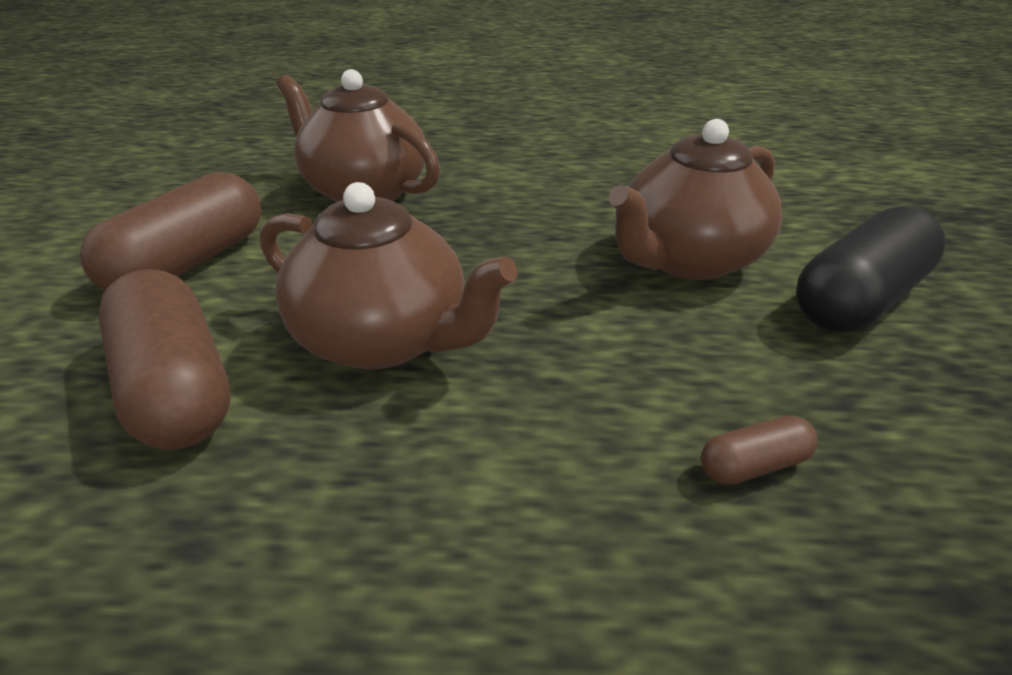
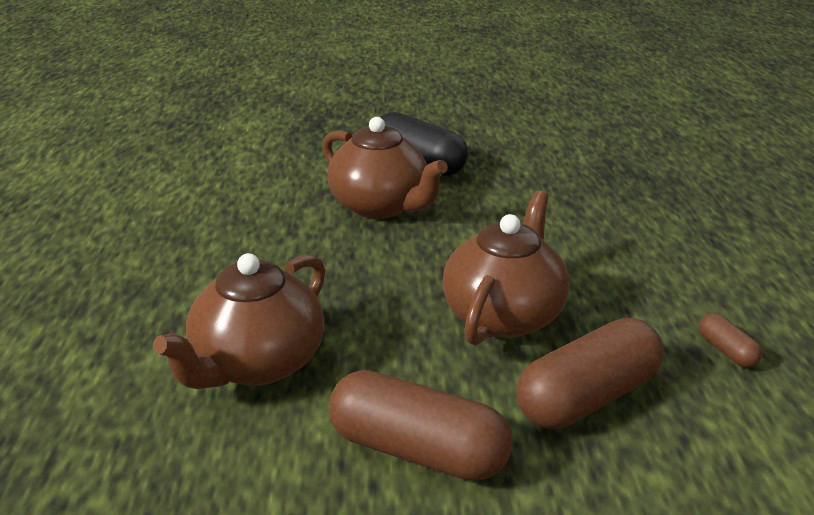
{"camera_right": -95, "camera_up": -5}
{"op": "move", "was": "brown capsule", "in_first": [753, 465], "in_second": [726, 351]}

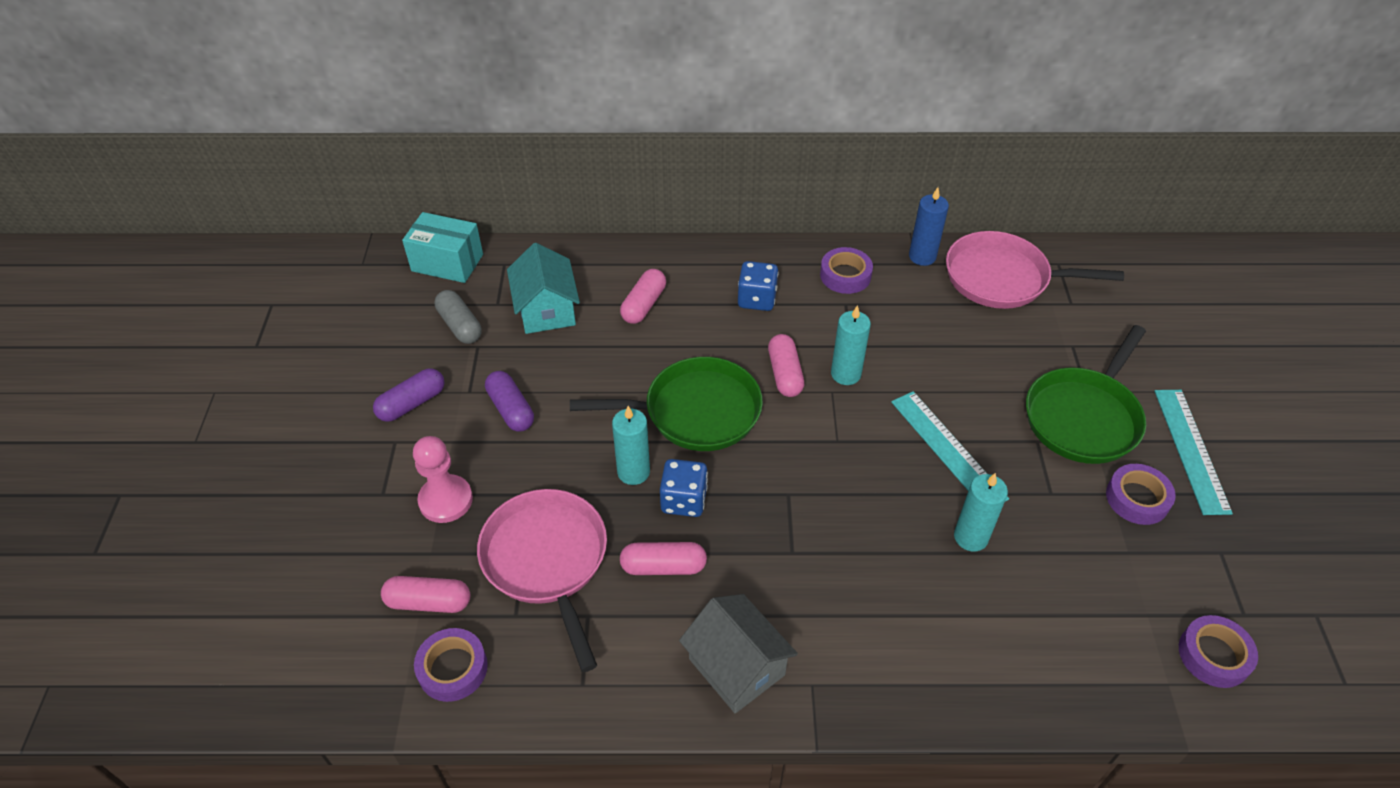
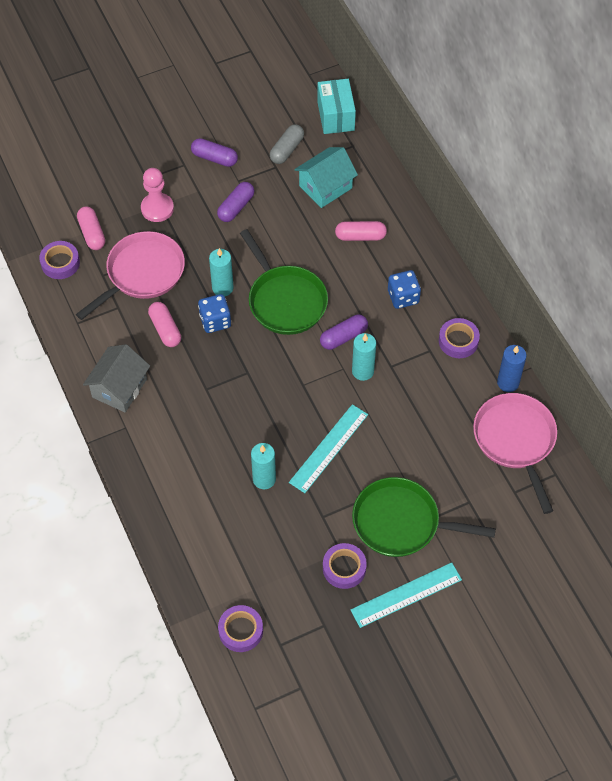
{"camera_right": 65, "camera_up": 10}
{"op": "recolor", "was": "pink capsule", "now": "purple capsule", "in_first": [785, 374], "in_second": [343, 337]}

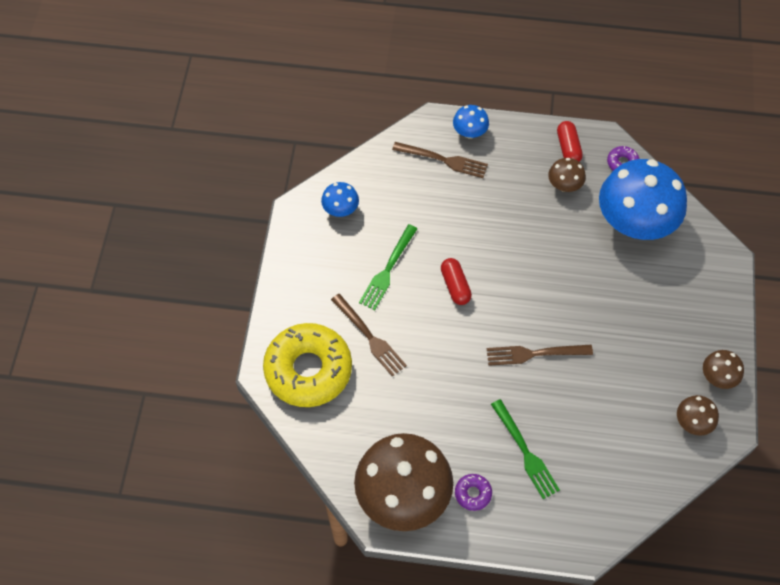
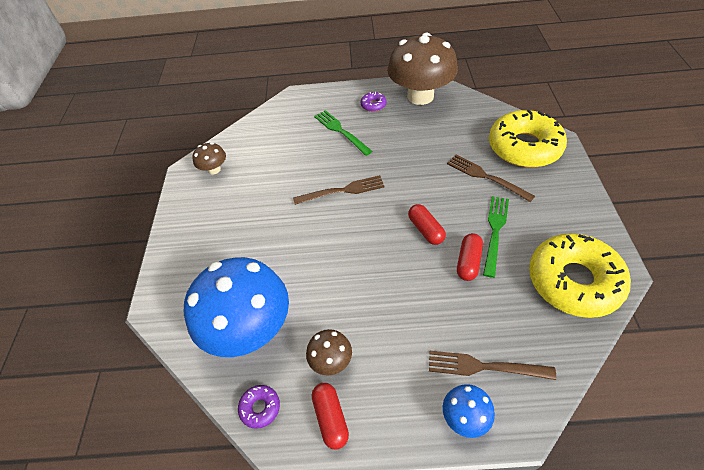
{"camera_right": 175, "camera_up": -10}
{"op": "replace", "was": "blue mushroom", "now": "yellow donut", "in_first": [340, 209], "in_second": [573, 281]}
{"op": "delete", "was": "brown mushroom", "in_first": [718, 377]}
{"op": "insert", "now": "red capsule", "in_second": [468, 262]}

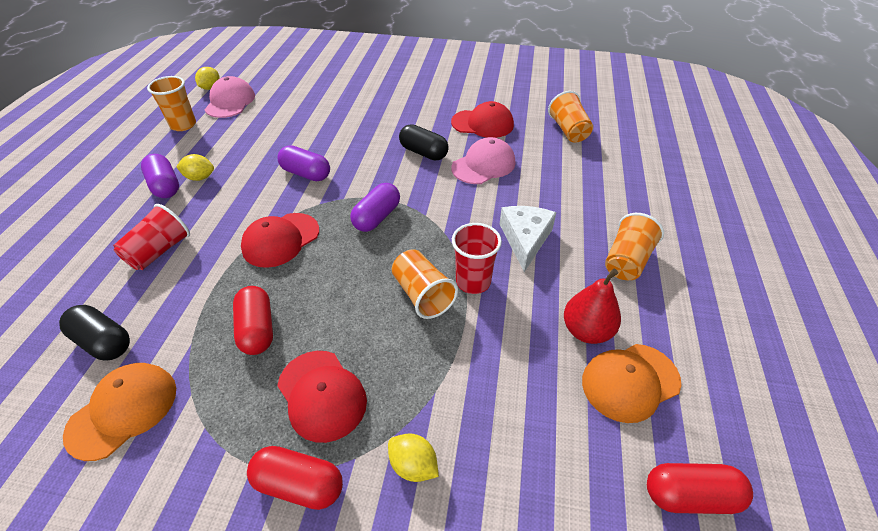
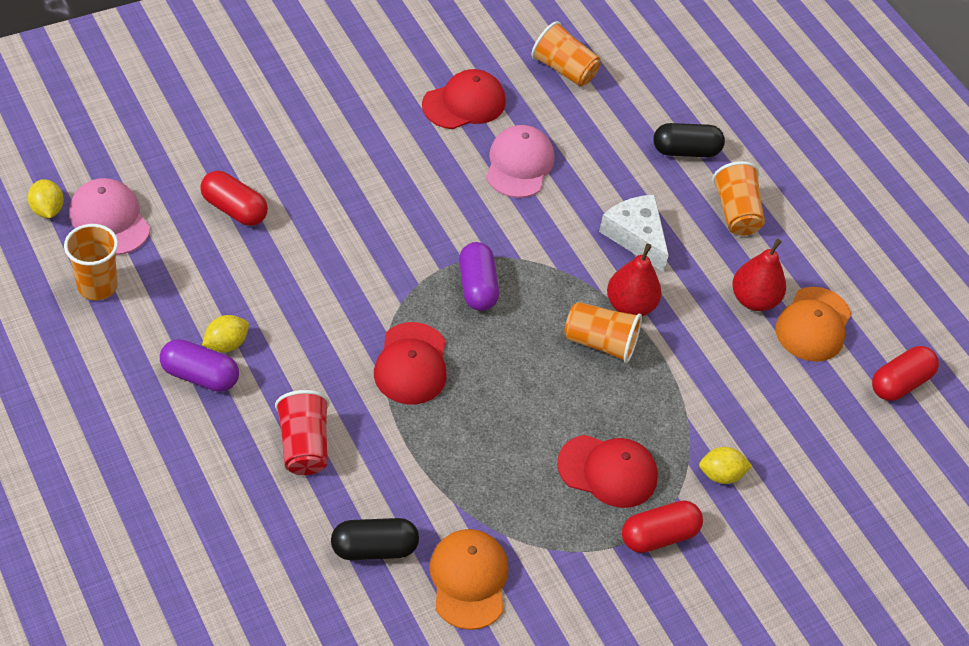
{"camera_right": -45, "camera_up": 5}
{"op": "move", "was": "black capsule", "in_first": [423, 153], "in_second": [685, 151]}
{"op": "delete", "was": "purple capsule", "in_first": [306, 174]}
{"op": "replace", "was": "red cup", "now": "red pear", "in_first": [473, 282], "in_second": [630, 306]}
{"op": "move", "was": "red capsule", "in_first": [257, 329], "in_second": [234, 209]}

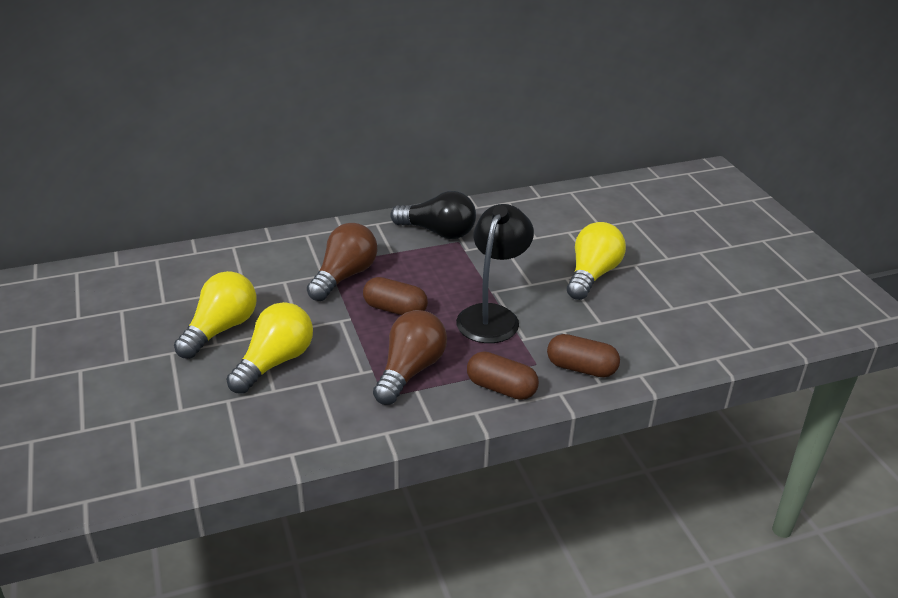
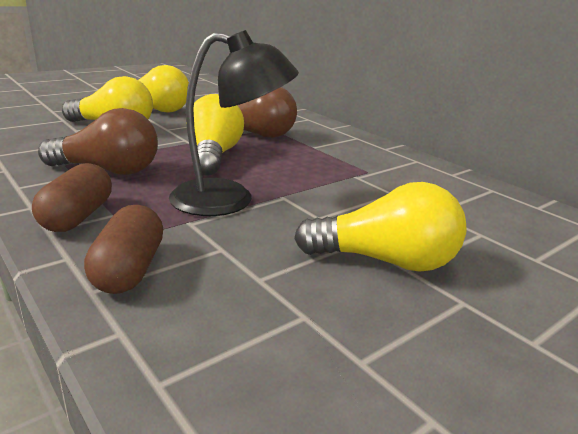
{"camera_right": 70, "camera_up": -10}
{"op": "delete", "was": "black light bulb", "in_first": [438, 232]}
{"op": "replace", "was": "brown capsule", "now": "yellow light bulb", "in_first": [395, 309], "in_second": [213, 156]}

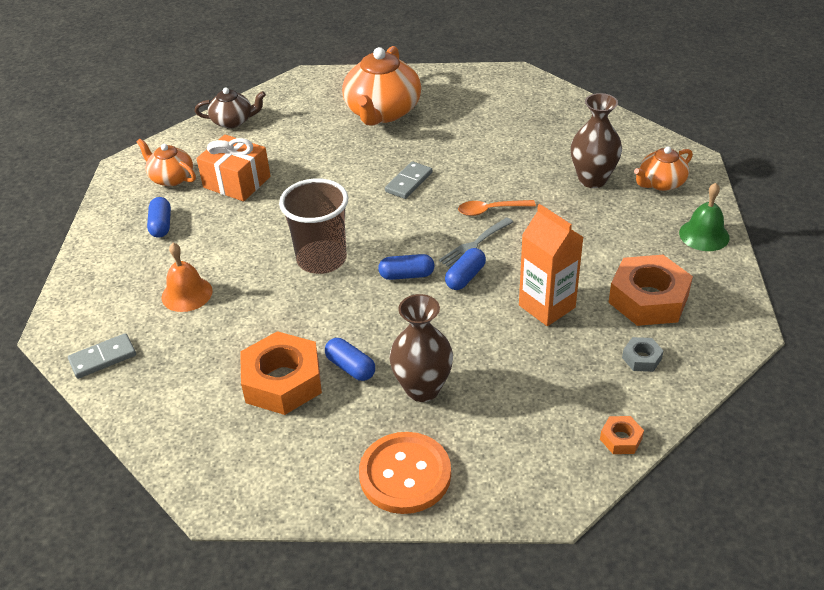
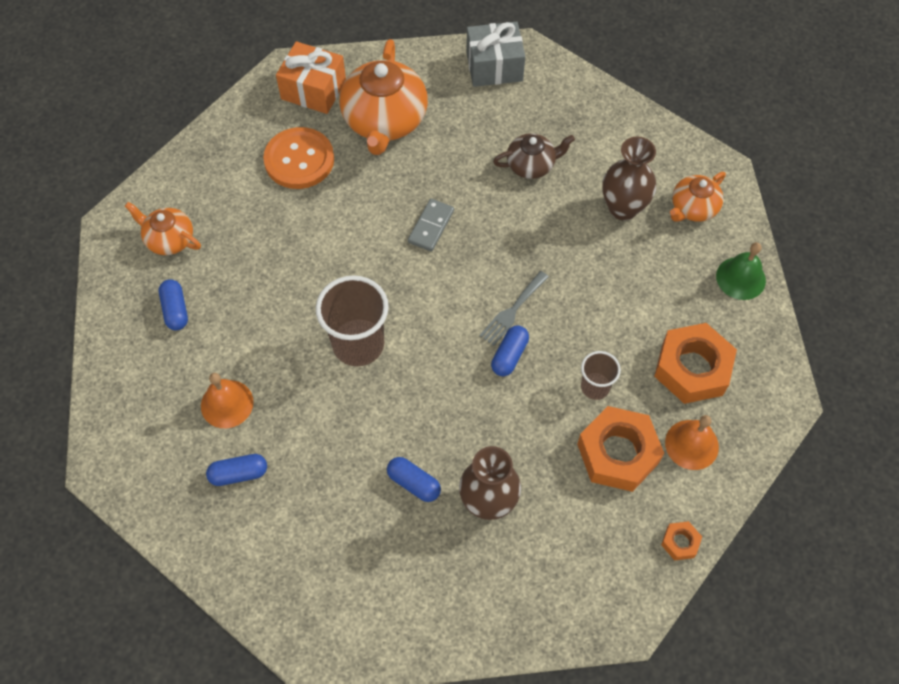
{"camera_right": -10, "camera_up": 20}
{"op": "move", "was": "brown teapot", "in_first": [233, 121], "in_second": [531, 165]}
{"op": "move", "was": "orange gift", "in_first": [237, 182], "in_second": [313, 90]}
{"op": "delete", "was": "orange spoon", "in_first": [490, 210]}
{"op": "replace", "was": "orange carton", "now": "brown cup", "in_first": [547, 306], "in_second": [595, 387]}
{"op": "move", "was": "blue capsule", "in_first": [406, 275], "in_second": [239, 474]}
{"op": "move", "was": "orange nut", "in_first": [282, 381], "in_second": [618, 453]}
{"op": "delete", "was": "grey domino", "in_first": [103, 358]}
{"op": "replace", "was": "grey nut", "now": "orange bell", "in_first": [641, 358], "in_second": [691, 444]}
{"op": "move", "was": "orange button", "in_first": [405, 474], "in_second": [299, 160]}
{"op": "insert", "now": "grey gift", "in_second": [494, 66]}

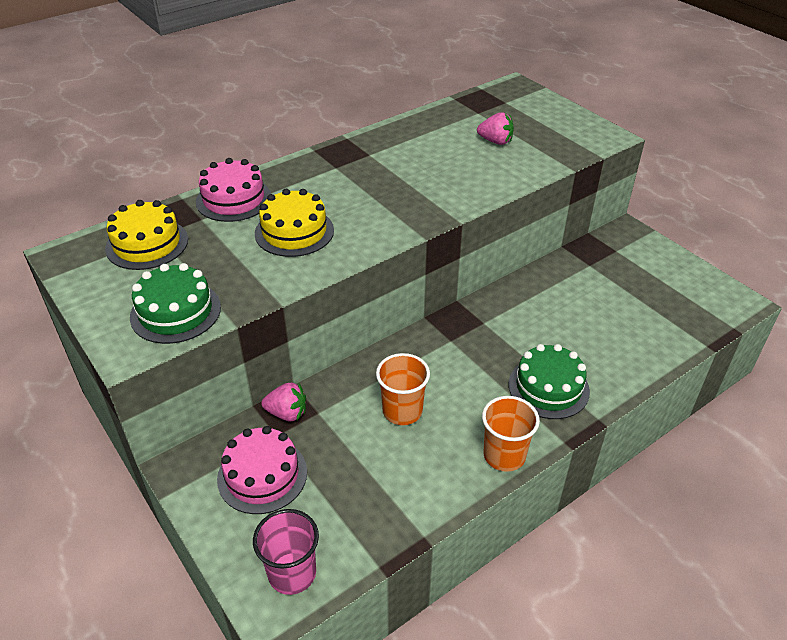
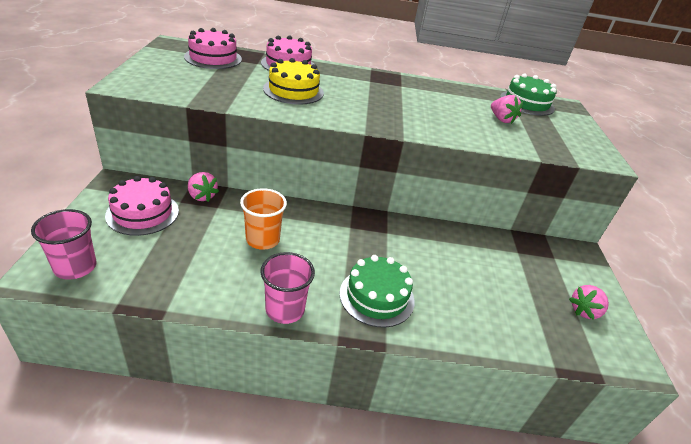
{"camera_right": 35, "camera_up": -5}
{"op": "recolor", "was": "yellow cake", "now": "pink cake", "in_first": [147, 244], "in_second": [213, 58]}
{"op": "move", "was": "green cake", "in_first": [175, 312], "in_second": [527, 103]}
{"op": "recolor", "was": "orange cup", "now": "pink cup", "in_first": [504, 455], "in_second": [285, 309]}
{"op": "insert", "now": "pink strawberry", "in_second": [584, 311]}

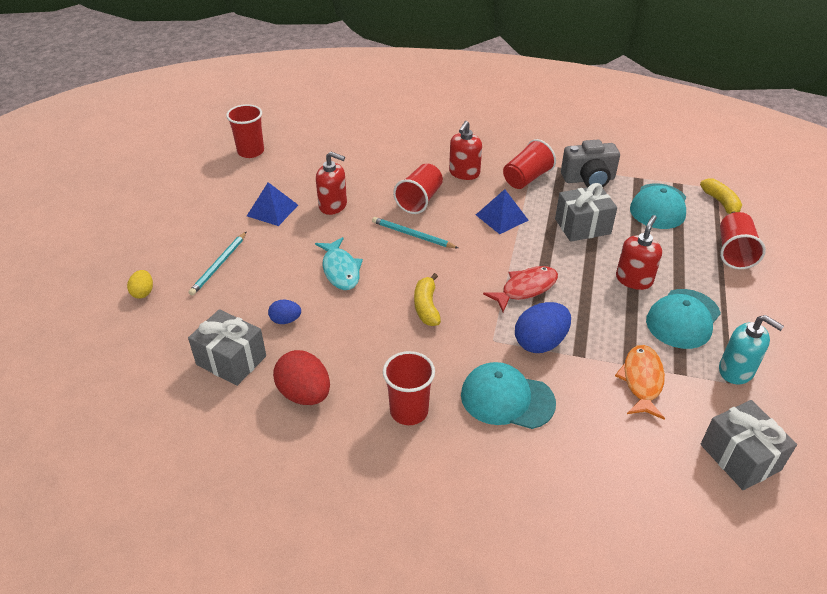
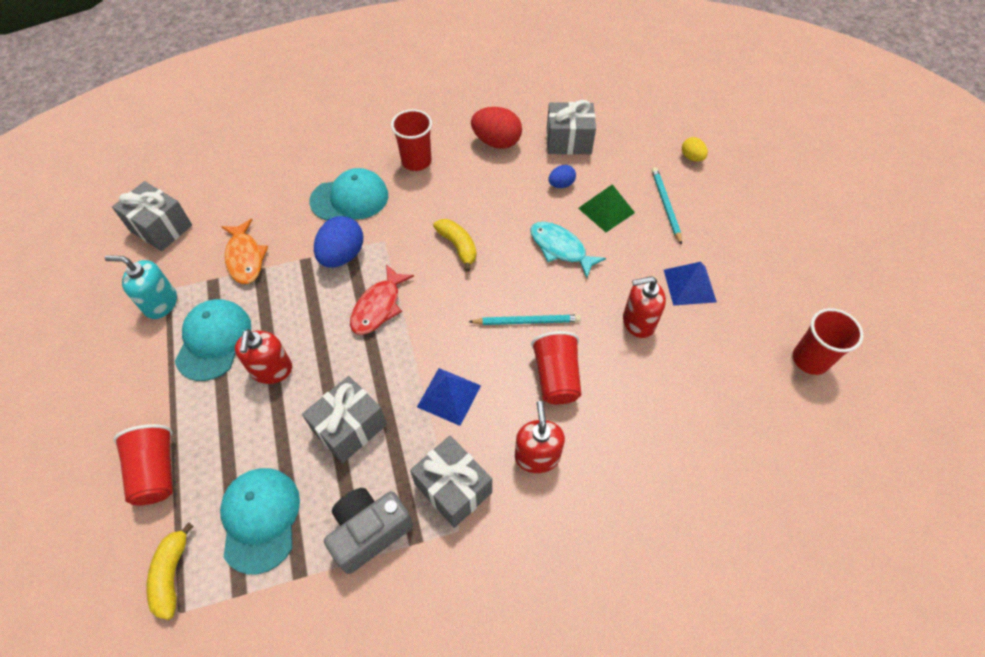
{"camera_right": 150, "camera_up": 15}
{"op": "replace", "was": "red cup", "now": "grey gift", "in_first": [526, 178], "in_second": [453, 488]}
{"op": "rotate", "was": "yellow banana", "in_first": [721, 203], "in_second": [172, 574], "clockwise": 45}
{"op": "insert", "now": "green pyramid", "in_second": [606, 210]}

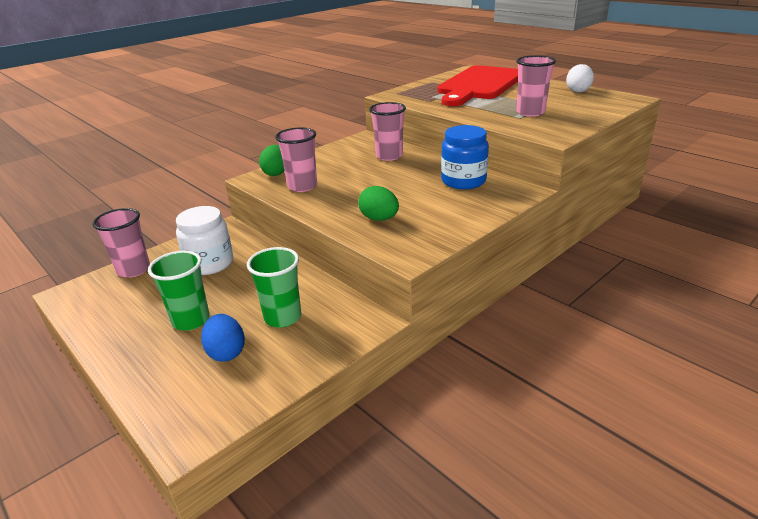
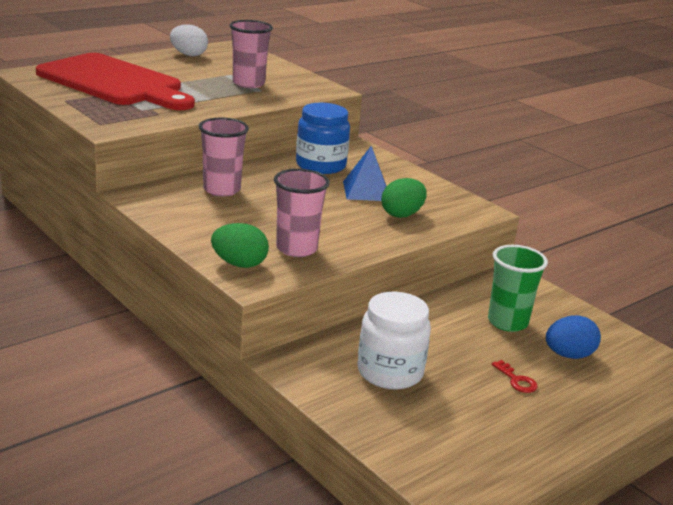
{"camera_right": -90, "camera_up": -5}
{"op": "delete", "was": "pink cup", "in_first": [133, 270]}
{"op": "replace", "was": "green cup", "now": "red key", "in_first": [191, 320], "in_second": [517, 380]}
{"op": "insert", "now": "blue pyramid", "in_second": [366, 191]}

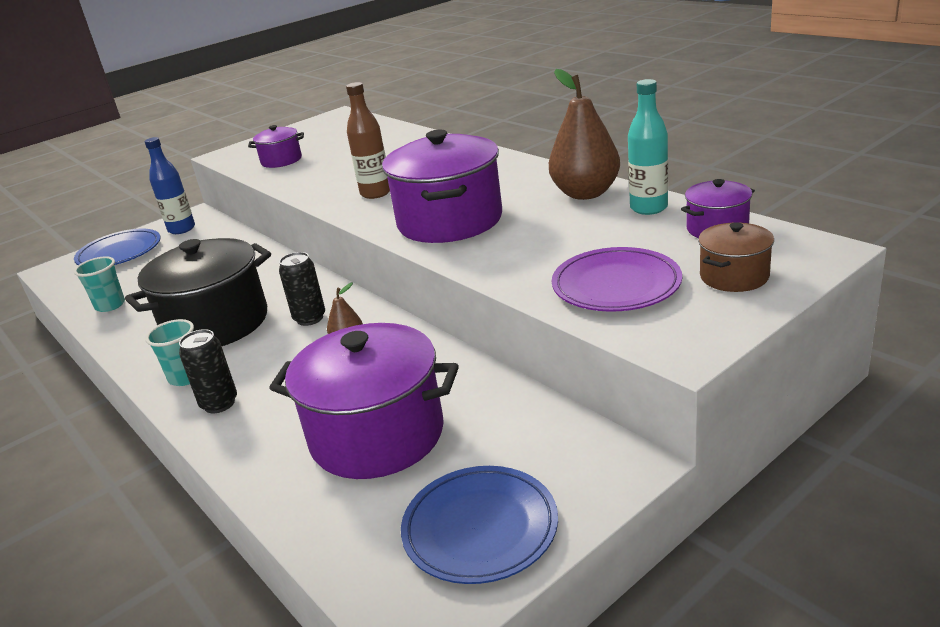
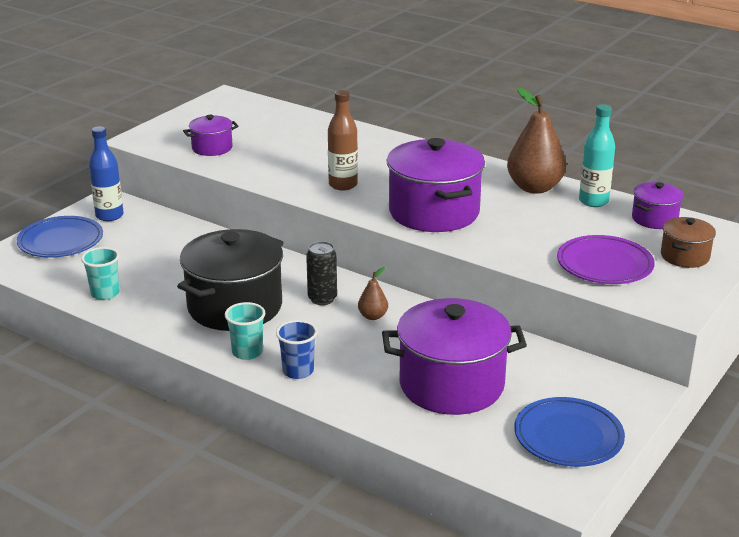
{"camera_right": -20, "camera_up": 0}
{"op": "replace", "was": "black can", "now": "blue cup", "in_first": [219, 404], "in_second": [298, 371]}

